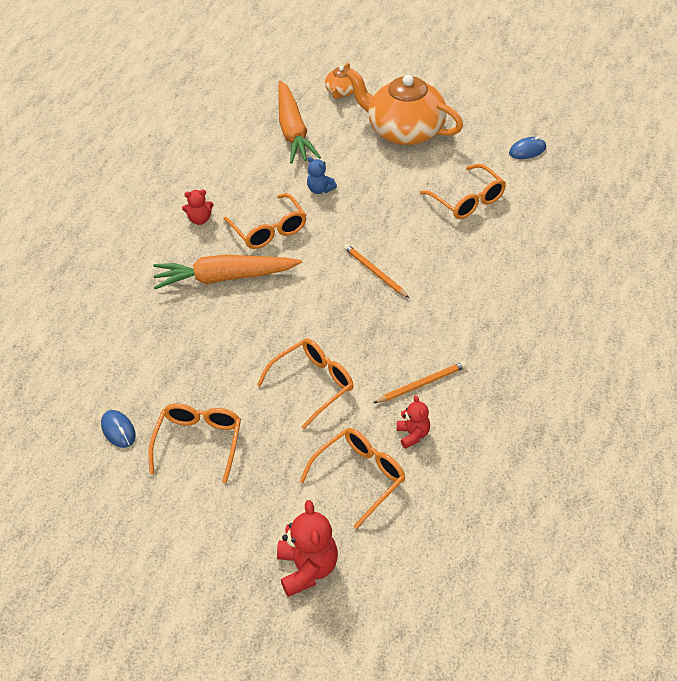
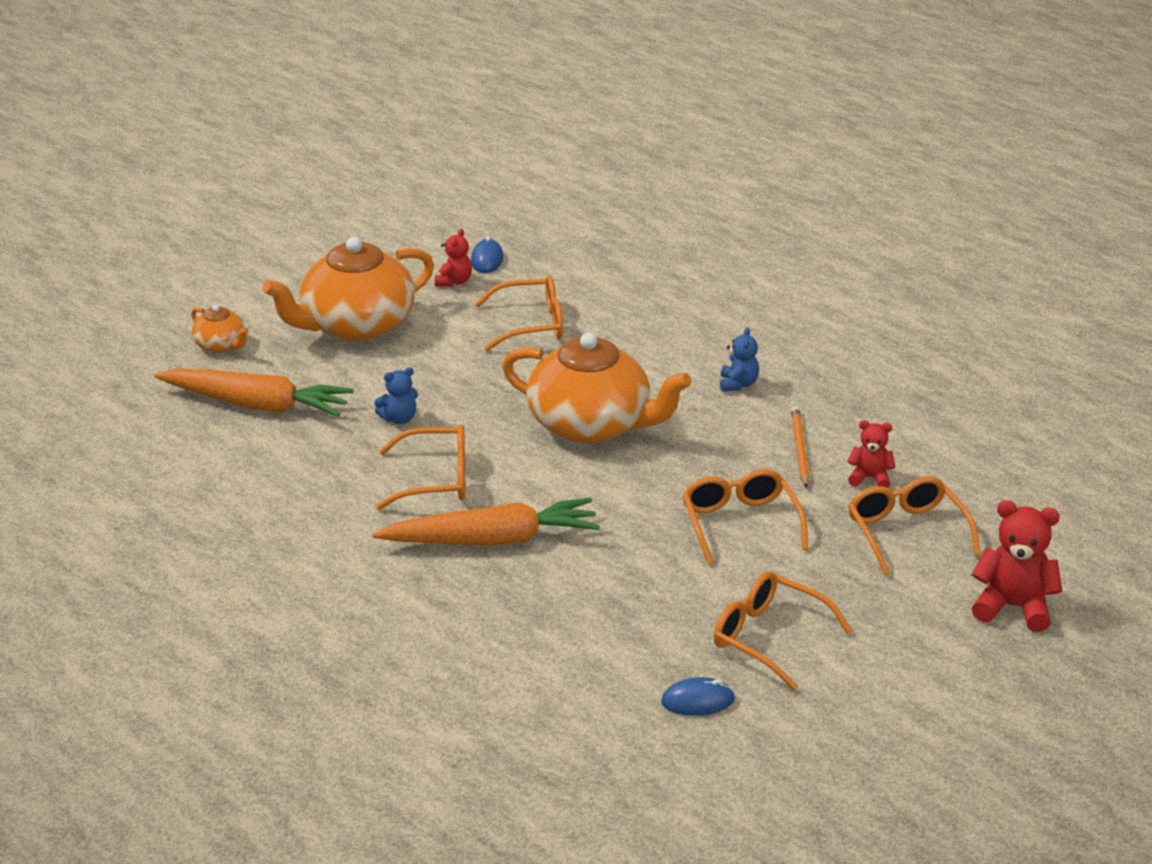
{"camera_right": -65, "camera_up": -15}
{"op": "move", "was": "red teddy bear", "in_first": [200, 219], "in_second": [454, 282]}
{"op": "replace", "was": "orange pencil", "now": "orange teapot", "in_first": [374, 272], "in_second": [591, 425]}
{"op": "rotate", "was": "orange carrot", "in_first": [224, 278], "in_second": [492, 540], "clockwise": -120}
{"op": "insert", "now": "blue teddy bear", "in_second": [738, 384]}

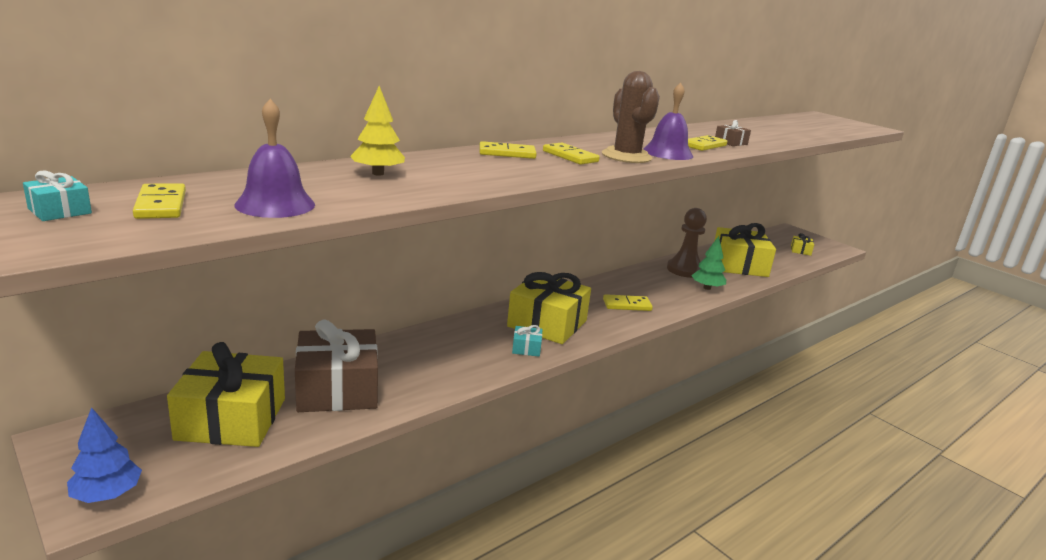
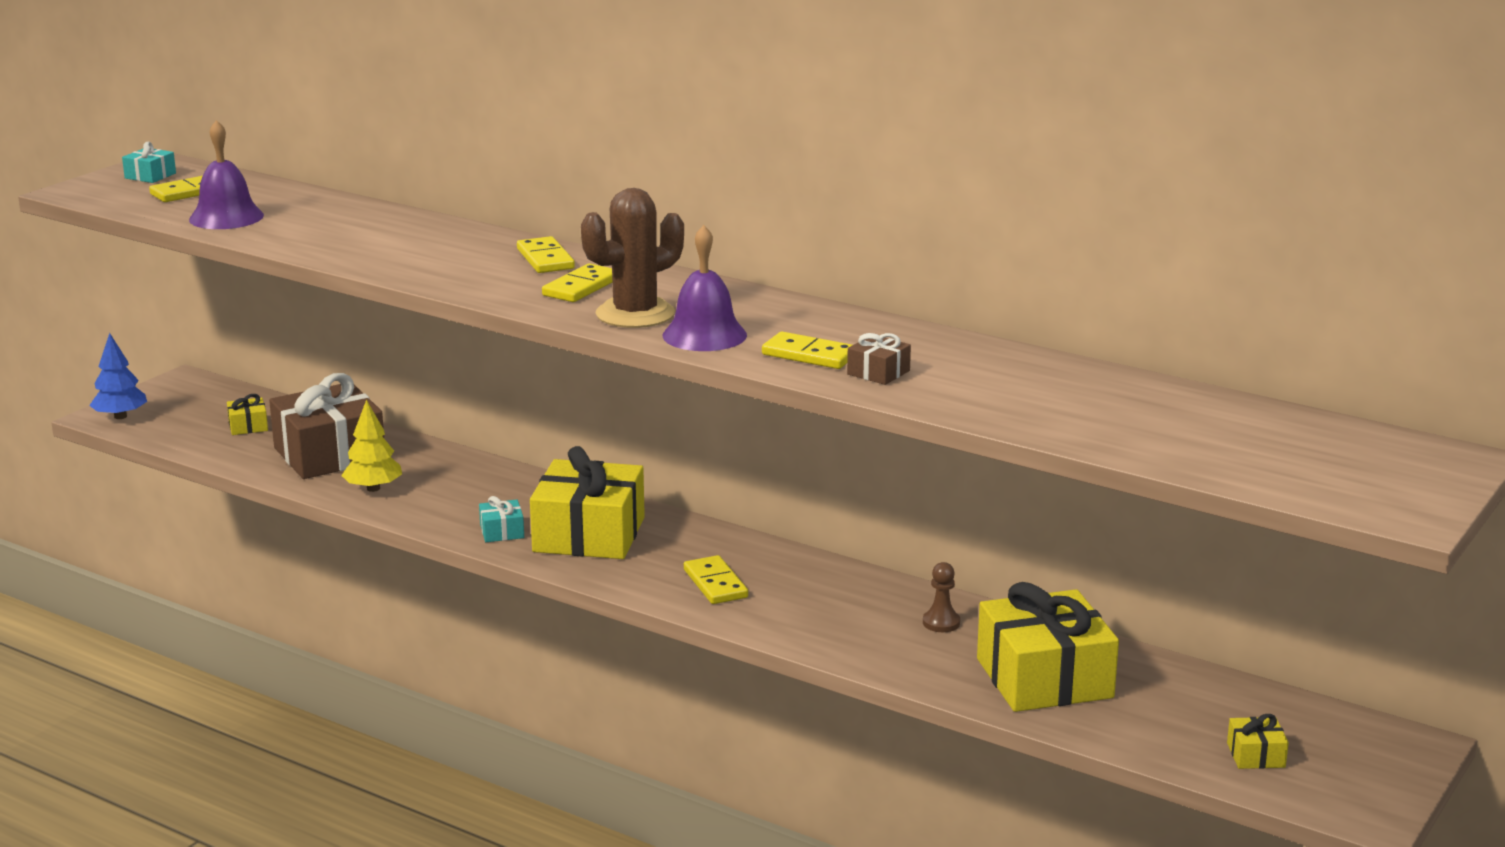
{"camera_right": 75, "camera_up": 0}
{"op": "move", "was": "yellow tree", "in_first": [378, 173], "in_second": [373, 488]}
{"op": "resize", "was": "brown pawn", "in_first": [684, 270], "in_second": [941, 623], "ratio": 0.5}
{"op": "delete", "was": "green tree", "in_first": [707, 288]}
{"op": "resize", "was": "yellow gift", "in_first": [232, 419], "in_second": [248, 426], "ratio": 0.42}

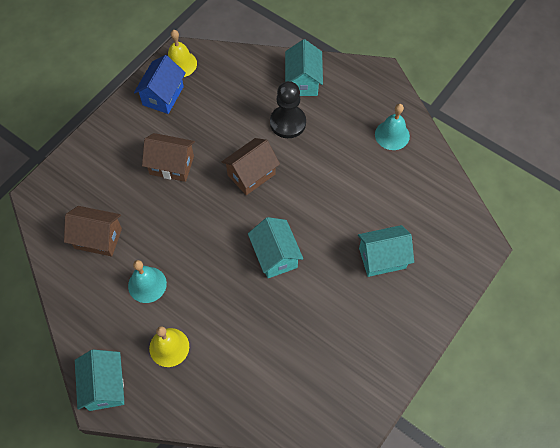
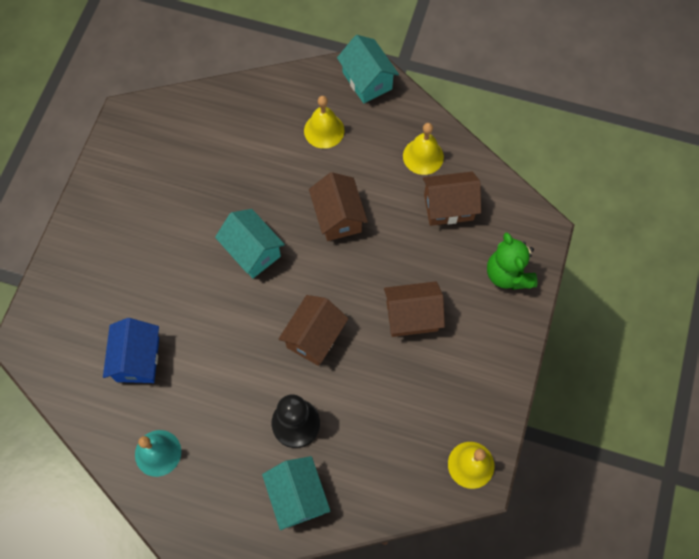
{"camera_right": 160, "camera_up": 5}
{"op": "move", "was": "blue house", "in_first": [163, 96], "in_second": [138, 359]}
{"op": "delete", "was": "turquoise house", "in_first": [382, 258]}
{"op": "delete", "was": "turquoise bell", "in_first": [147, 284]}
{"op": "insert", "now": "yellow bell", "in_second": [423, 156]}
{"op": "insert", "now": "brown house", "in_second": [338, 217]}
{"op": "insert", "now": "green teddy bear", "in_second": [508, 274]}

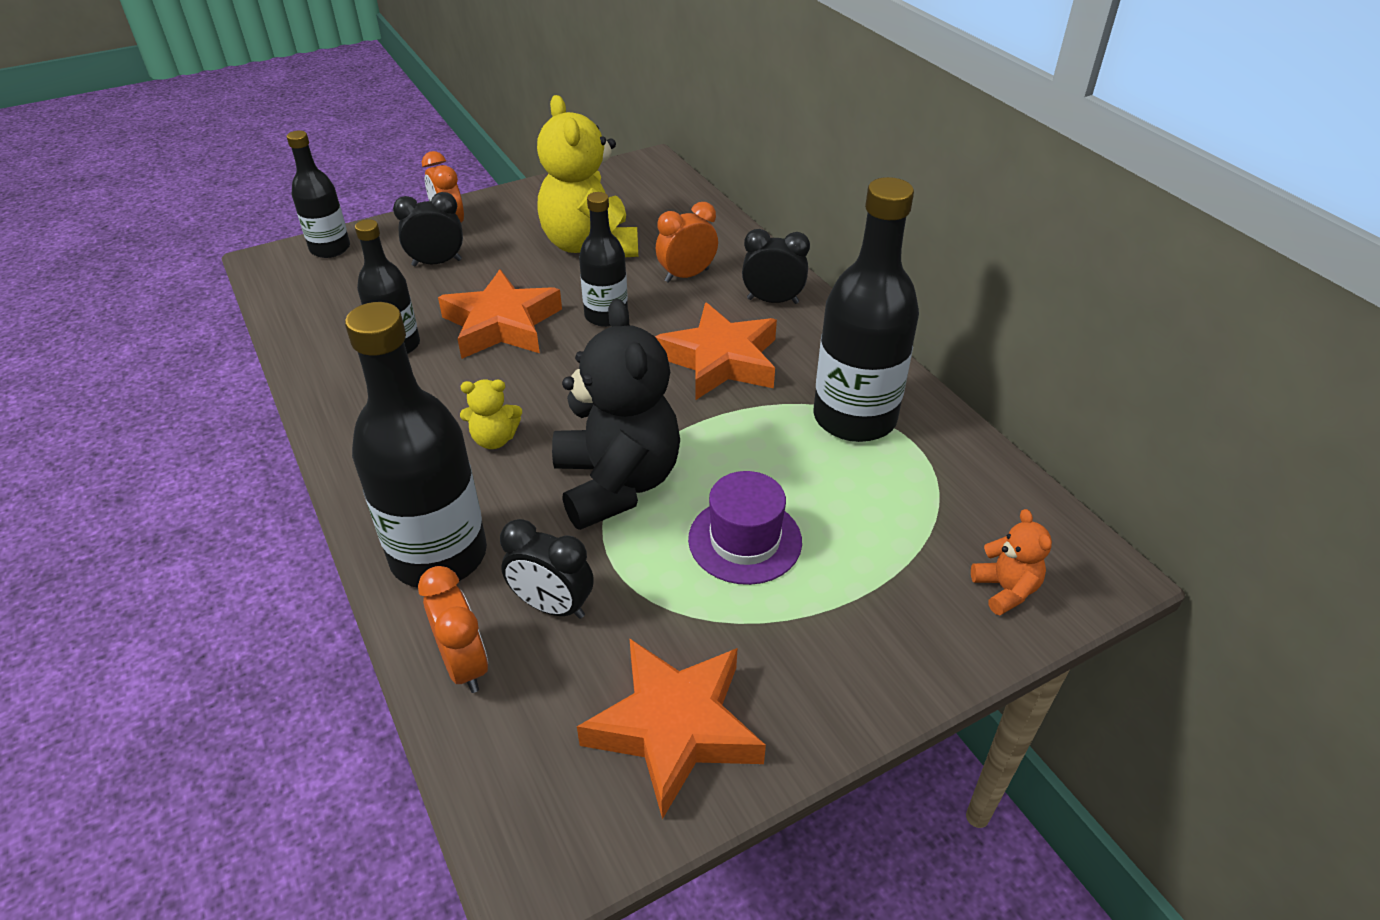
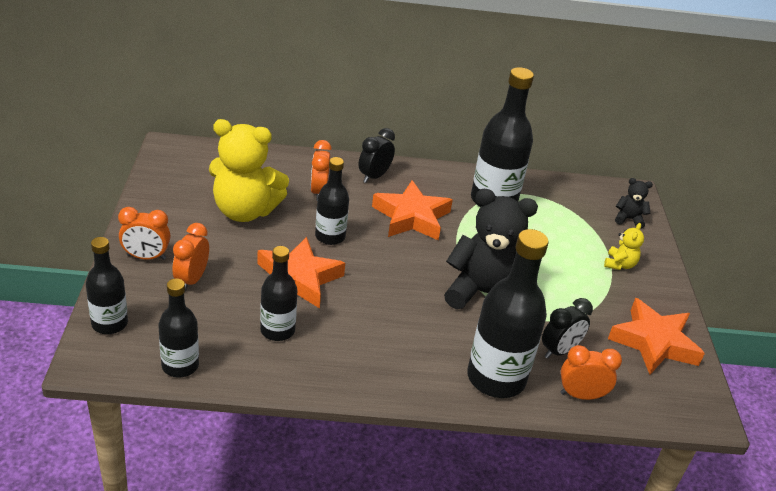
{"camera_right": -65, "camera_up": -5}
{"op": "recolor", "was": "black clock", "now": "orange clock", "in_first": [437, 263], "in_second": [191, 280]}
{"op": "move", "was": "yellow teddy bear", "in_first": [494, 439], "in_second": [619, 264]}
{"op": "delete", "was": "purple hat", "in_first": [745, 540]}
{"op": "recolor", "was": "orange teddy bear", "now": "black teddy bear", "in_first": [1005, 589], "in_second": [628, 219]}
{"op": "insert", "now": "black bottle", "in_second": [180, 365]}

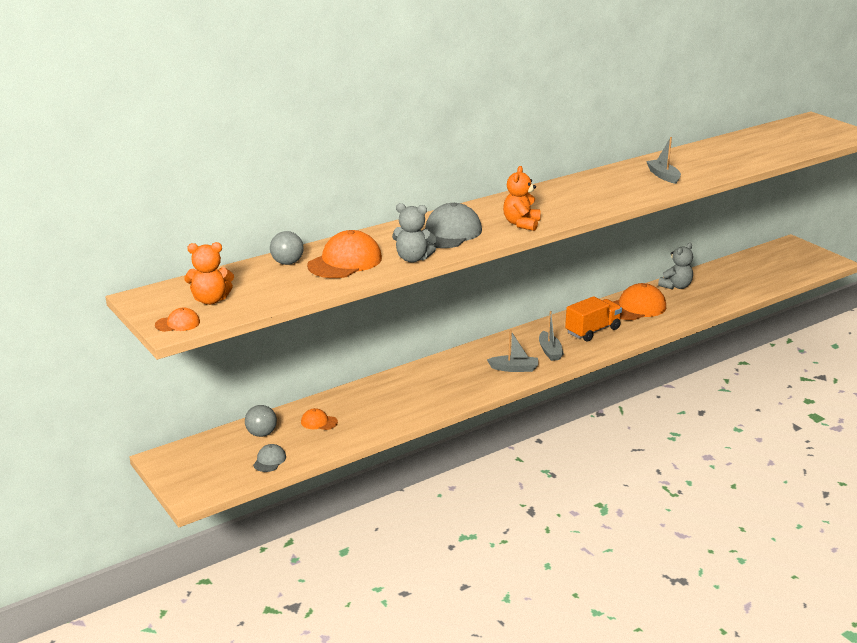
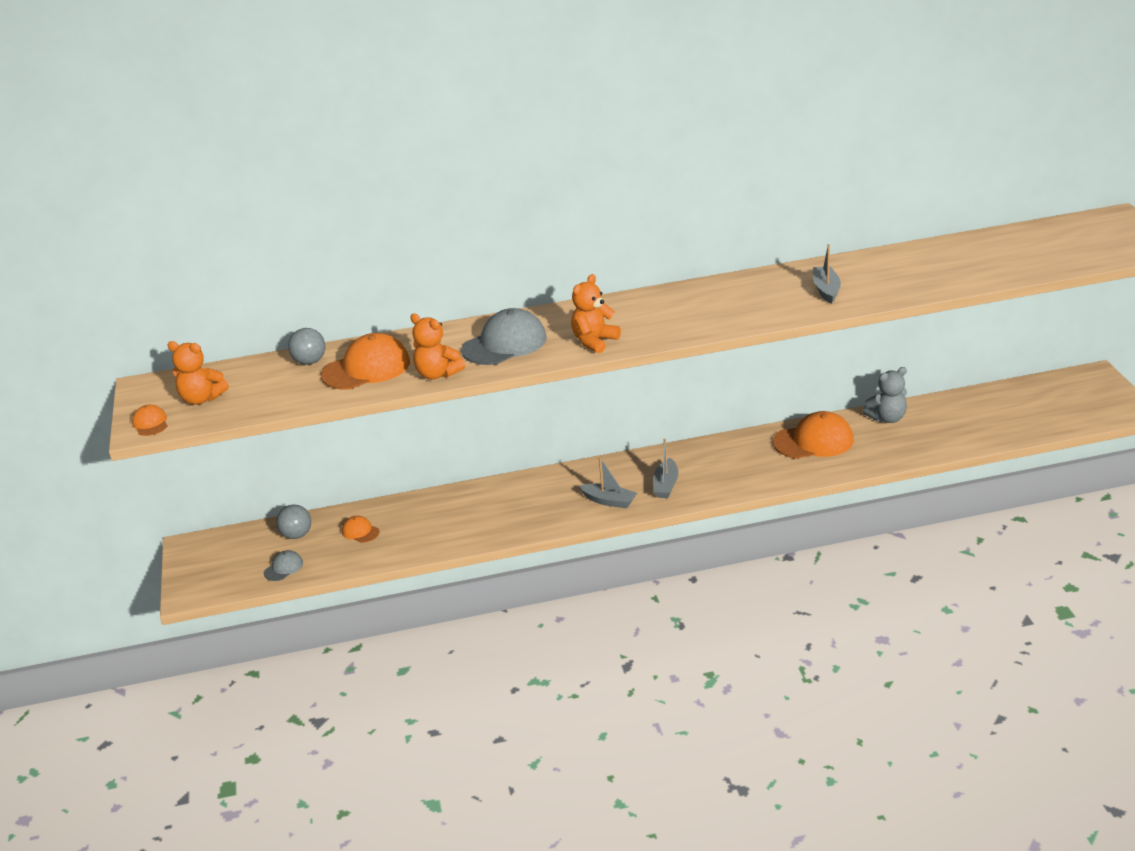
{"camera_right": 25, "camera_up": 5}
{"op": "recolor", "was": "grey teddy bear", "now": "orange teddy bear", "in_first": [413, 258], "in_second": [437, 374]}
{"op": "delete", "was": "orange truck", "in_first": [592, 331]}
{"op": "rotate", "was": "orange cap", "in_first": [178, 323], "in_second": [150, 423], "clockwise": -120}

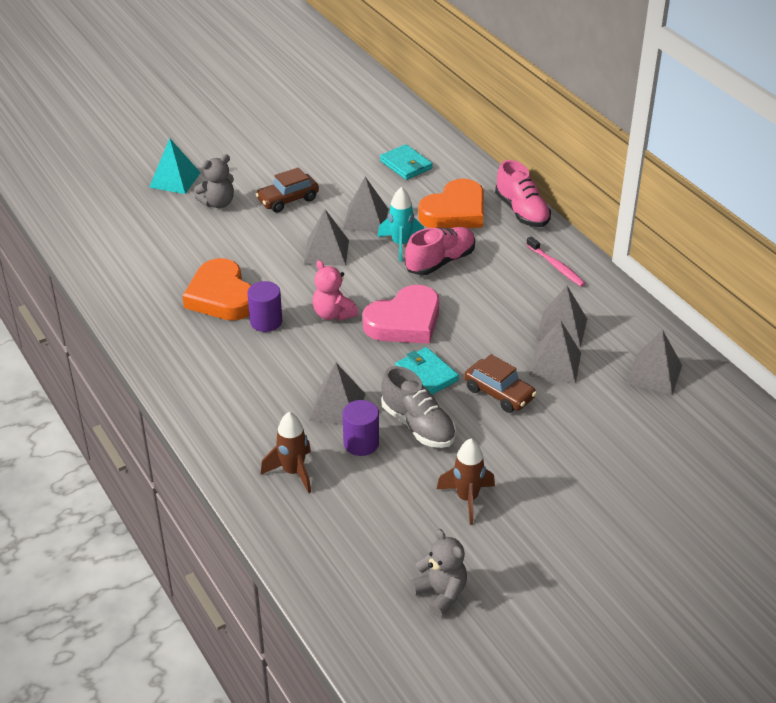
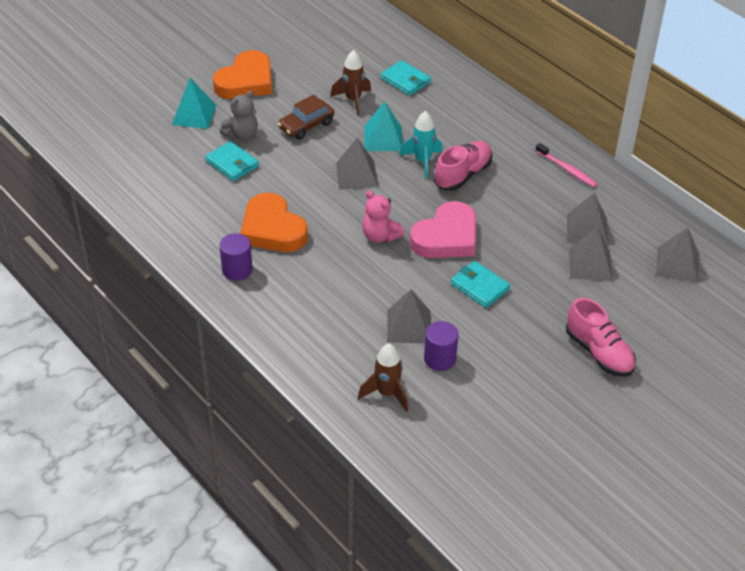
{"camera_right": -10, "camera_up": 5}
{"op": "move", "was": "pink shoe", "in_first": [522, 211], "in_second": [598, 352]}
{"op": "recolor", "was": "grey pyramid", "now": "turquoise pyramid", "in_first": [365, 219], "in_second": [383, 138]}
{"op": "move", "was": "orange heart", "in_first": [455, 212], "in_second": [246, 81]}
{"op": "move", "was": "purple cylinder", "in_first": [266, 322], "in_second": [237, 270]}
{"op": "delete", "was": "brown car", "in_first": [499, 393]}
{"op": "delete", "was": "grey shoe", "in_first": [418, 425]}
{"op": "move", "was": "brown rocket", "in_first": [467, 499], "in_second": [353, 100]}
{"op": "delete", "was": "grey teddy bear", "in_first": [441, 593]}
{"op": "insert", "now": "turquoise wallet", "in_second": [232, 163]}

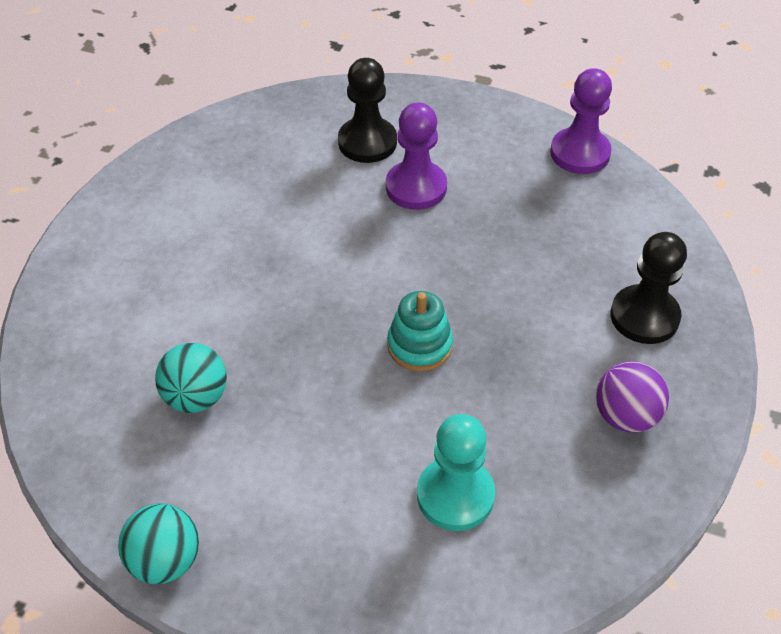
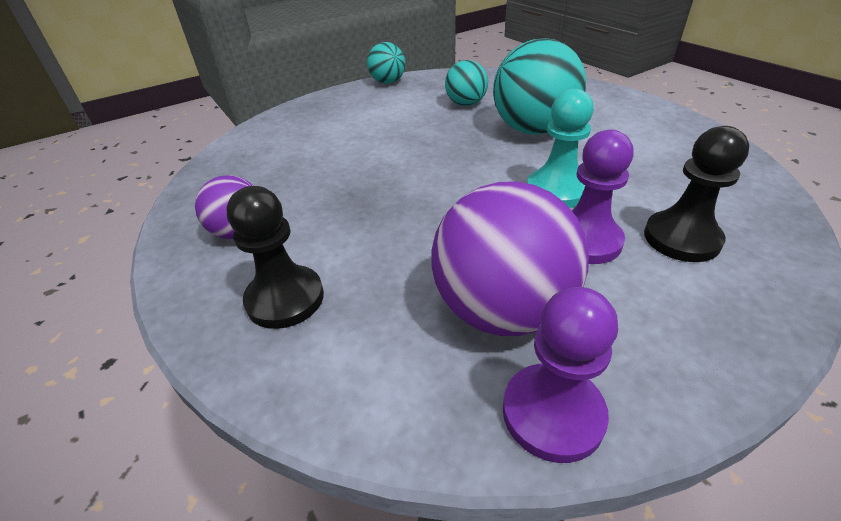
{"camera_right": 130, "camera_up": -10}
{"op": "delete", "was": "turquoise stacking toy", "in_first": [419, 345]}
{"op": "move", "was": "turquoise pawn", "in_first": [455, 495], "in_second": [557, 191]}
{"op": "insert", "now": "turquoise ball", "in_second": [533, 130]}
{"op": "insert", "now": "purple ball", "in_second": [502, 310]}

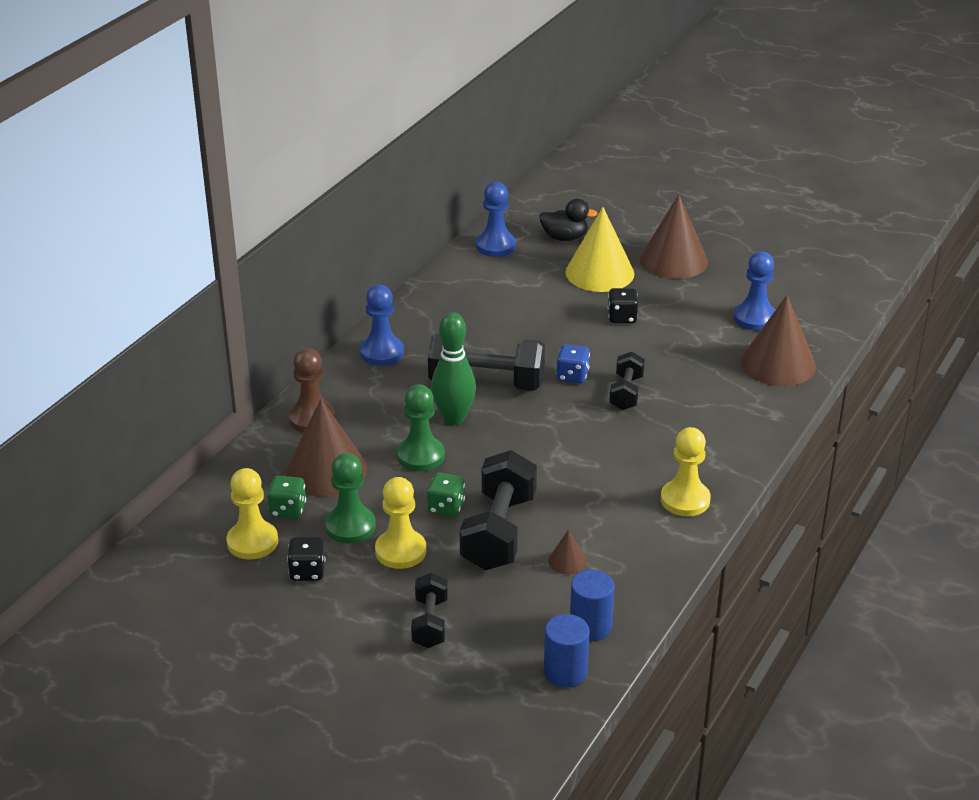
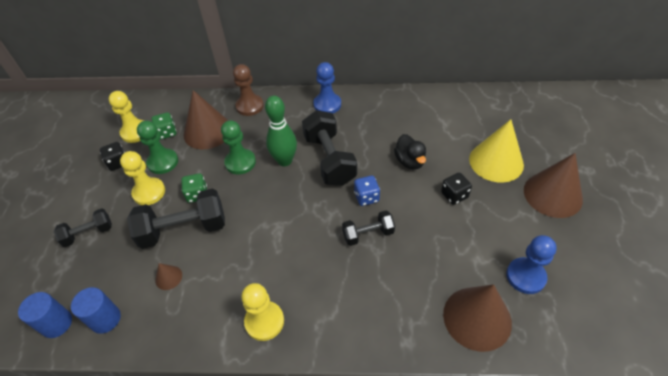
{"camera_right": 65, "camera_up": 15}
{"op": "delete", "was": "blue pawn", "in_first": [495, 246]}
{"op": "move", "was": "black duck", "in_first": [564, 237], "in_second": [409, 161]}

